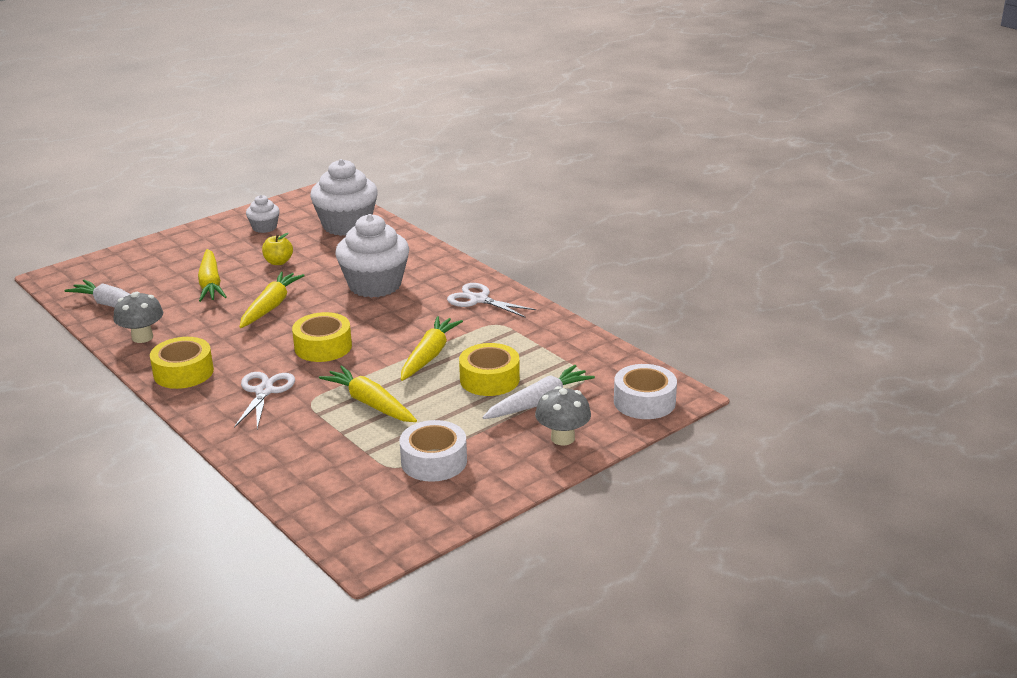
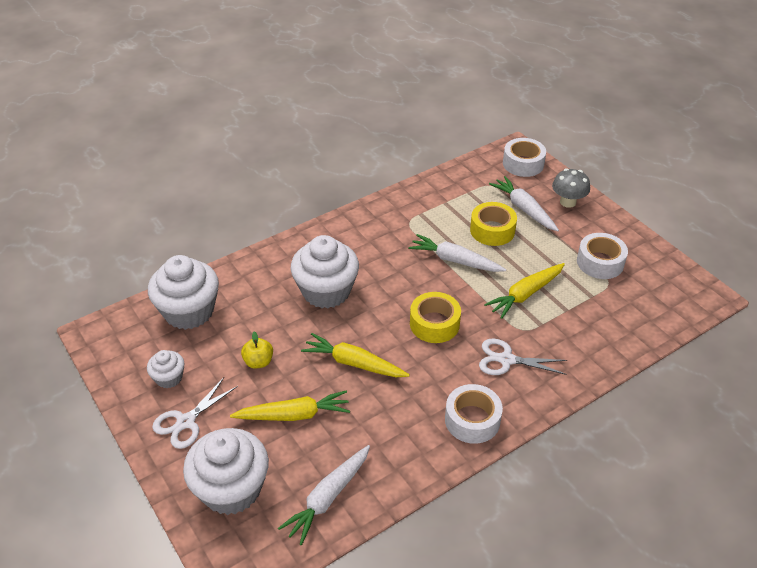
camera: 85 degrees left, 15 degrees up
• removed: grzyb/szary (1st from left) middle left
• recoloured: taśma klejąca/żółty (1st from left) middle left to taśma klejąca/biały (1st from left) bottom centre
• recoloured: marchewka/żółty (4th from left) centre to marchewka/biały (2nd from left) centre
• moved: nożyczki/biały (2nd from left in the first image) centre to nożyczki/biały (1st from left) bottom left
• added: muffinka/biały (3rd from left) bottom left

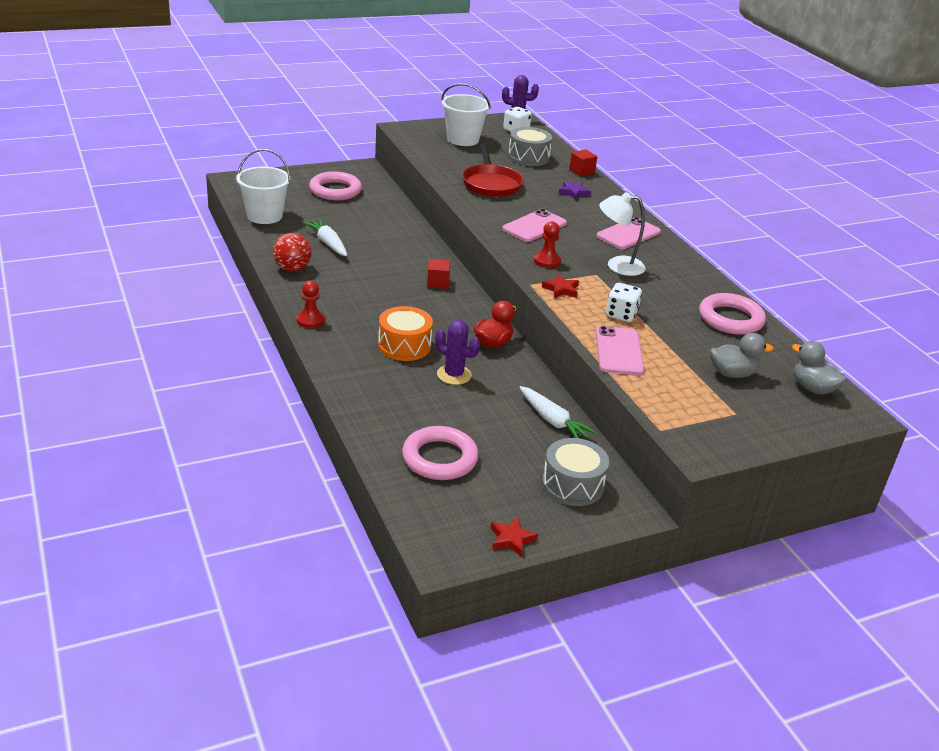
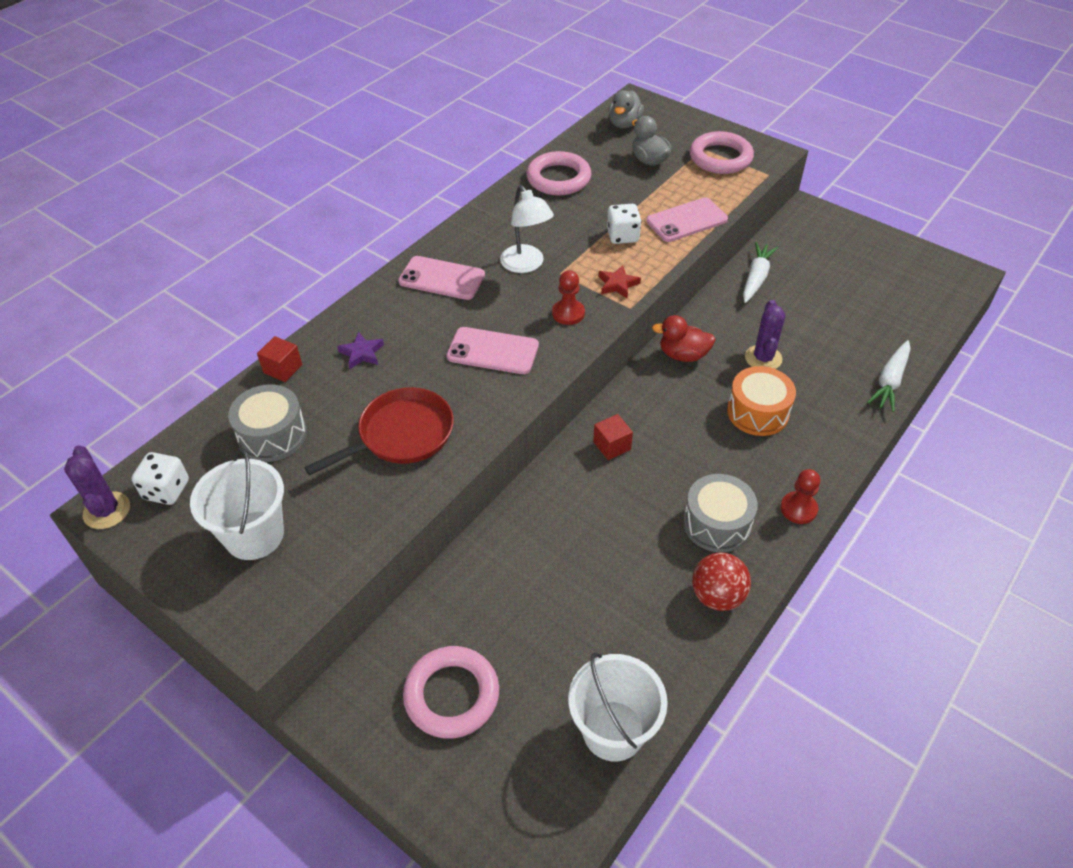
camera: 115 degrees left, 15 degrees up
• moved: marchewka/biały (1st from left in the first image) top centre to marchewka/biały (2nd from left) middle right
• moved: pierścień/różowy (2nd from left in the first image) centre to pierścień/różowy (3rd from left) top right
• removed: gwiazda/czerwony (1st from left) bottom centre
• moved: bęben/szary (2nd from left) centre to middle right

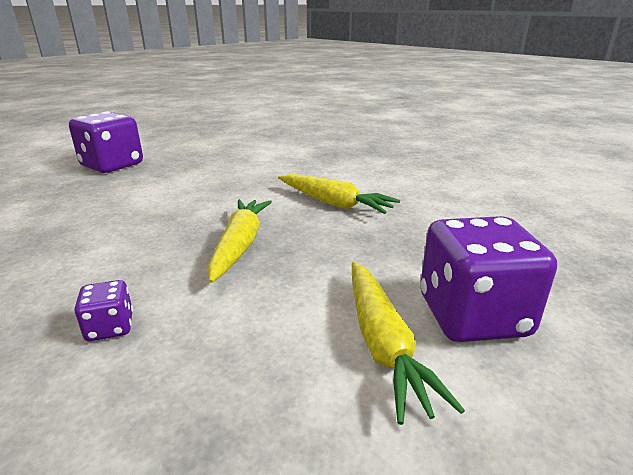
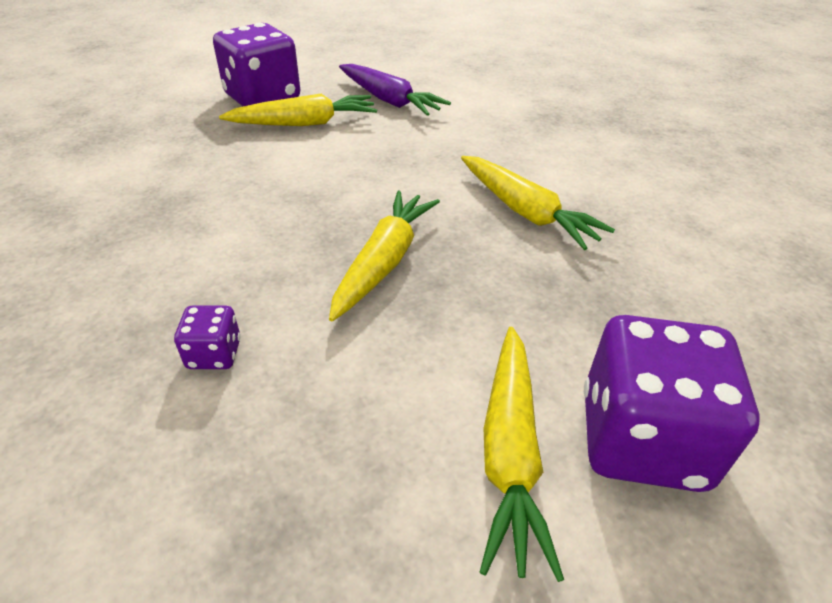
camera: 15 degrees right, 15 degrees up
• added: marchewka/żółty (1st from left) top centre
• added: marchewka/fioletowy top centre

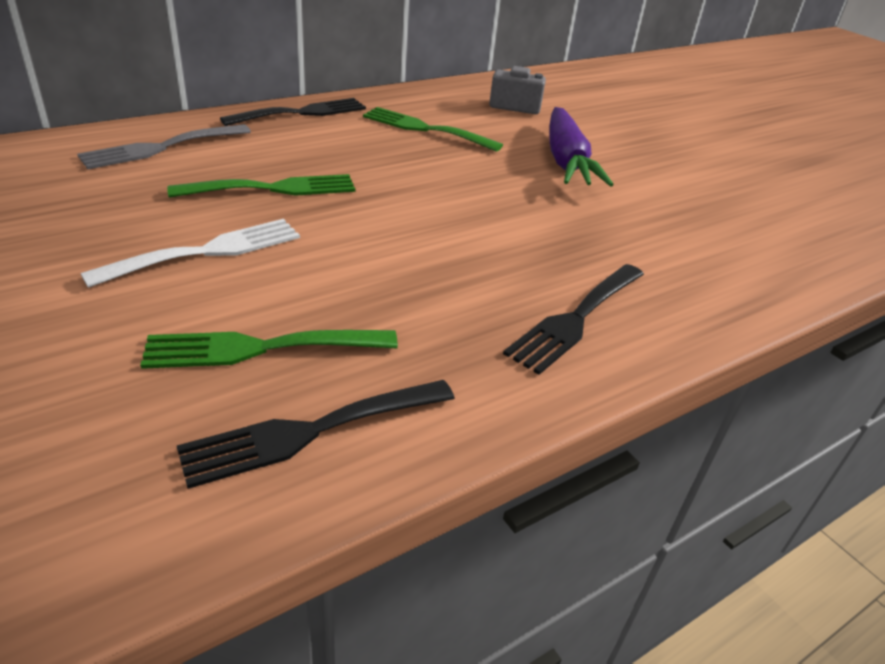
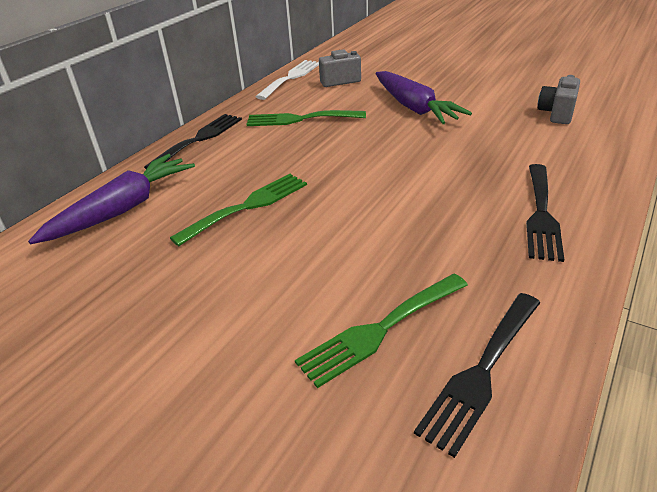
camera: 20 degrees left, 0 degrees up
• replaced: widelec/szary top left to marchewka/fioletowy (1st from left) middle left
• moved: widelec/biały middle left to top centre
• added: aparat fotograficzny/szary (2nd from left) top right

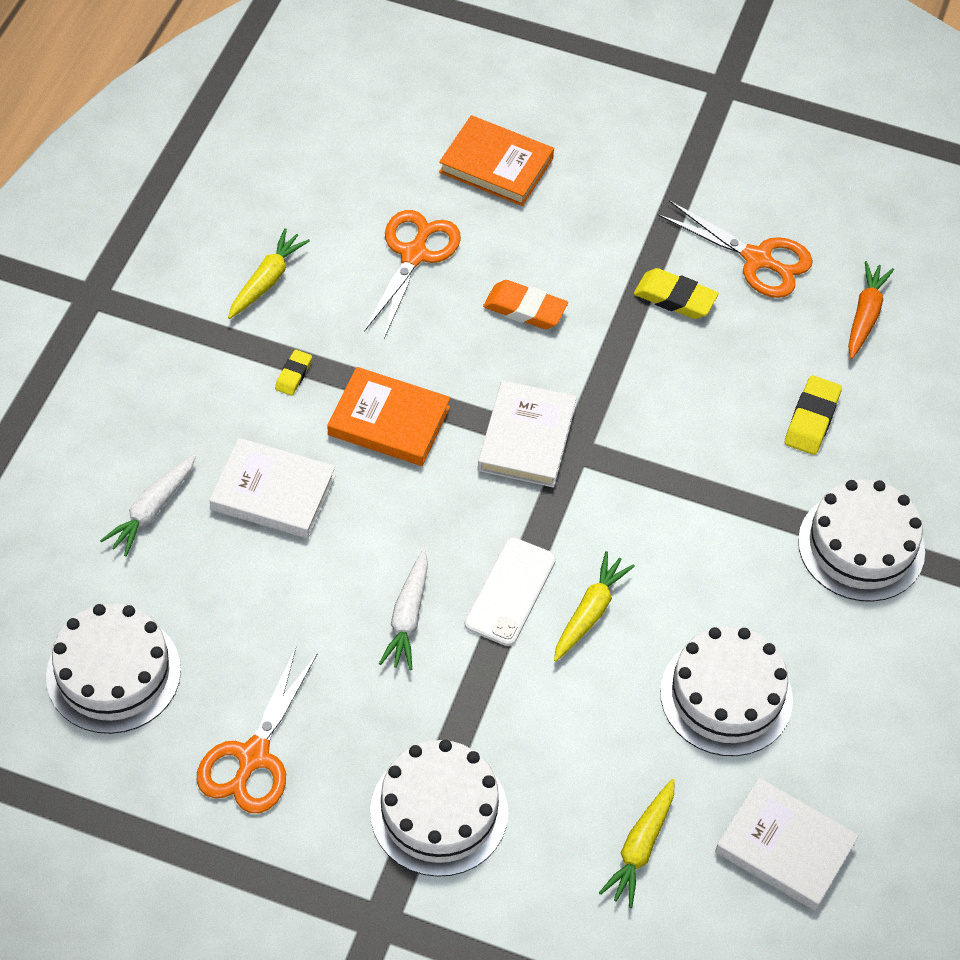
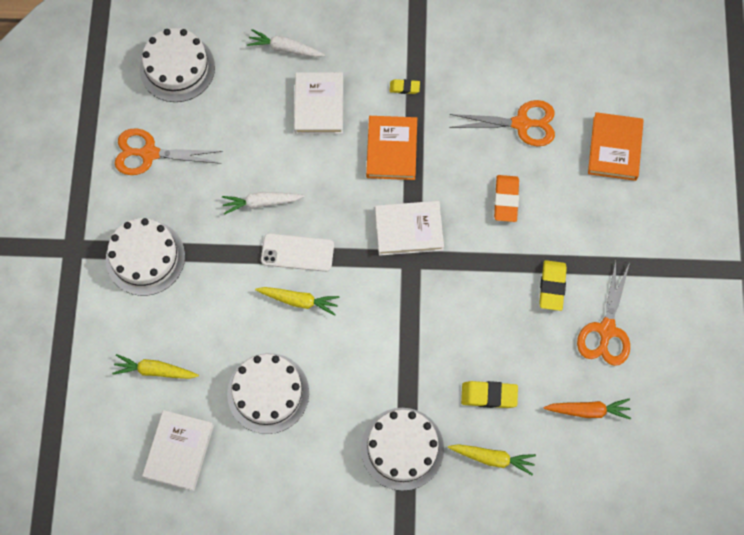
camera: 75 degrees right, 15 degrees up
• moved: marchewka/żółty (1st from left in the first image) top left to marchewka/żółty (3rd from left) bottom centre

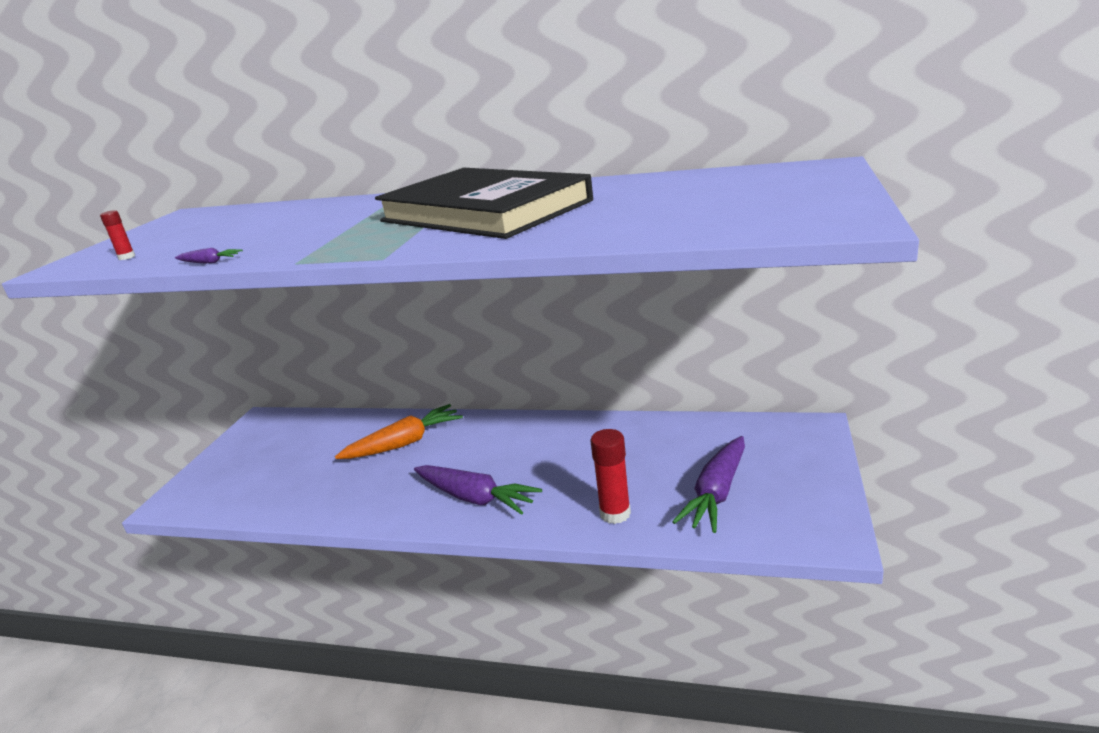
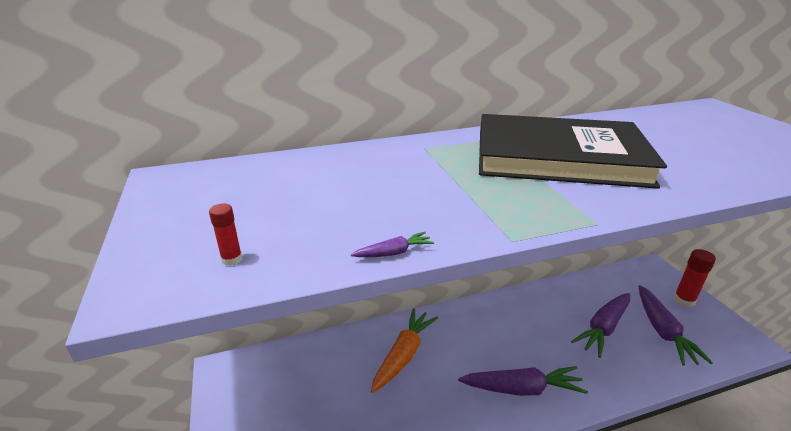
camera: 35 degrees left, 5 degrees up
• moved: klej w sztyfcie/czerwony (2nd from left) centre to middle right
• added: marchewka/fioletowy (3rd from left) bottom right

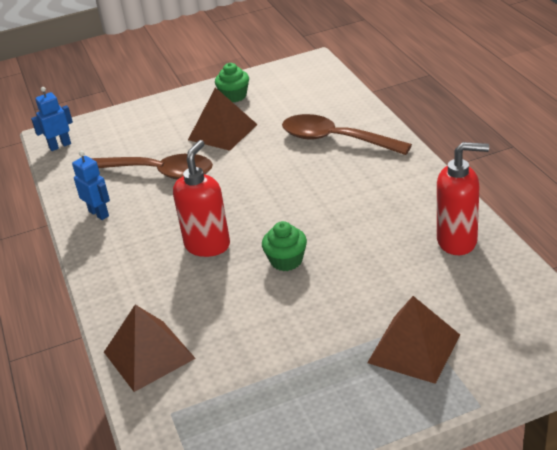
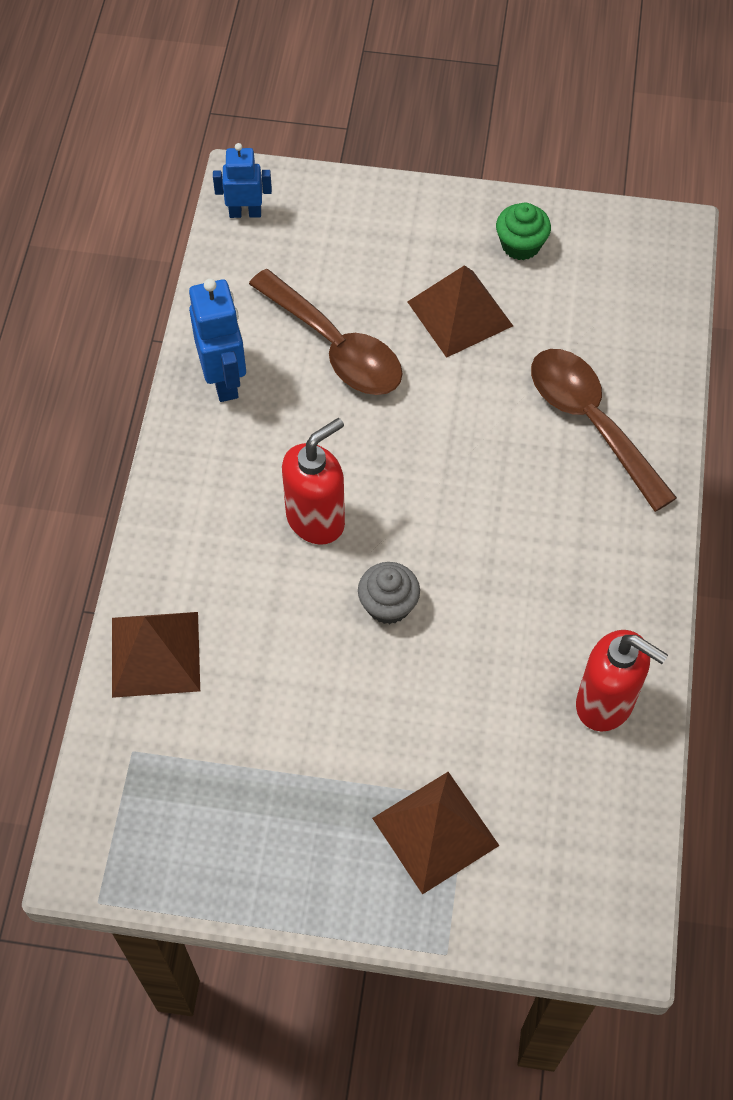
camera: 25 degrees right, 25 degrees up
• resized: robot/niebieski (2nd from left in the first image) middle left = top left x1.52
• recoloured: muffinka/zielony (2nd from left) centre to muffinka/szary centre

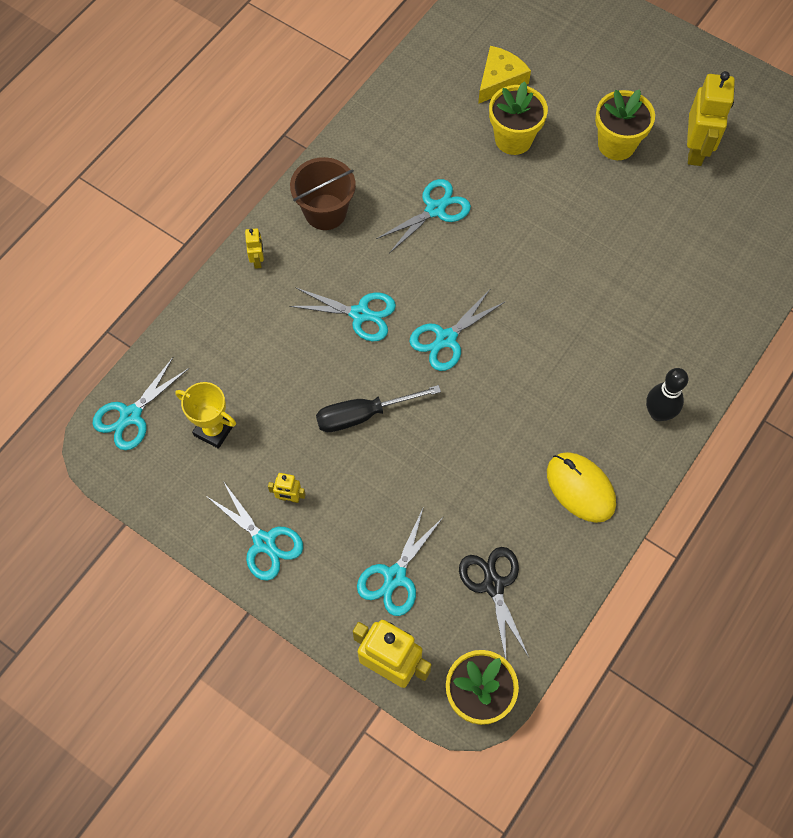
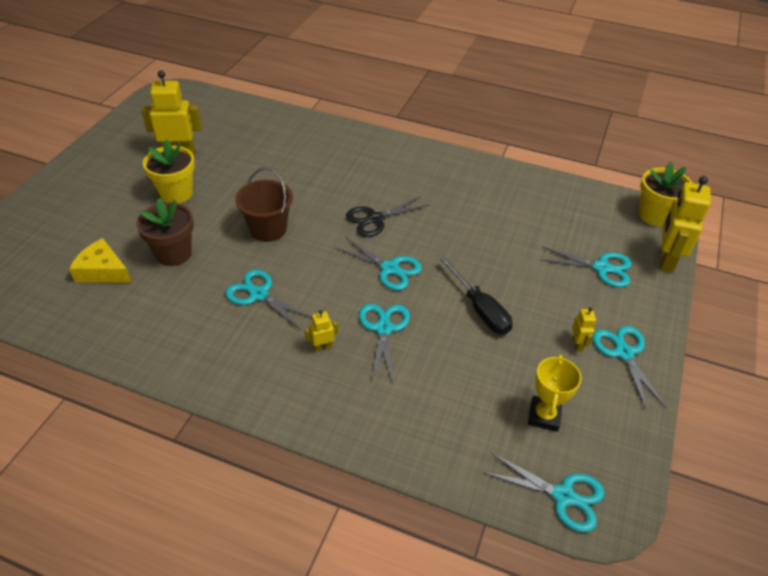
camera: 105 degrees left, 20 degrees down
• turned: nożyczki/turkusowy (2nd from left in the first image) middle left = middle right 45 degrees counterclockwise
• moved: robot/żółty (1st from left in the first image) top left to robot/żółty (2nd from left) centre
• moved: wiadro/brązowy top centre to centre
• moved: nożyczki/czarny bottom centre to centre
• recoloured: doniczka/żółty (2nd from left) top centre to doniczka/brązowy middle left
• removed: myszka/żółty middle right
• removed: kręgiel/czarny middle right

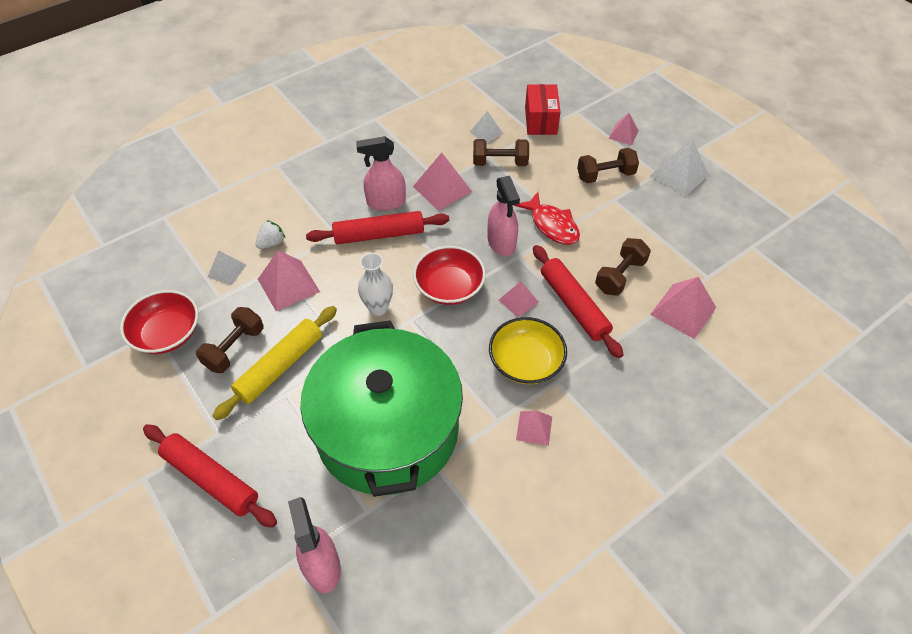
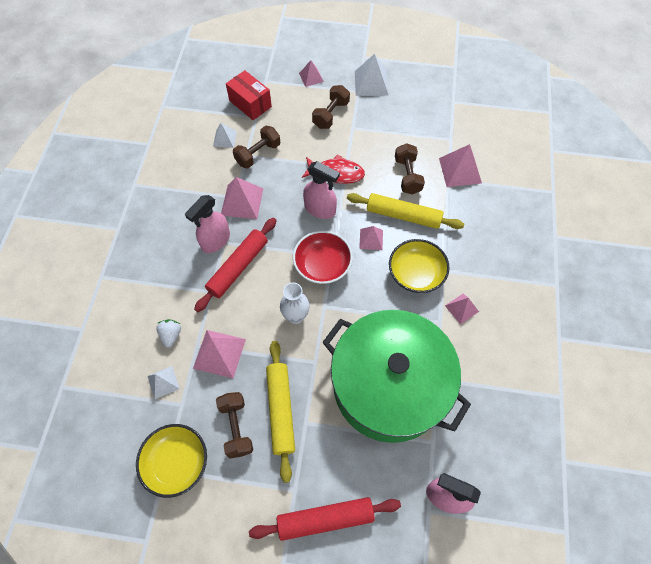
camera: 45 degrees left, 10 degrees up
• recoloured: miska/czerwony (1st from left) middle left to miska/żółty (1st from left) bottom left
• recoloured: wałek do ciasta/czerwony (3rd from left) centre to wałek do ciasta/żółty (2nd from left) centre

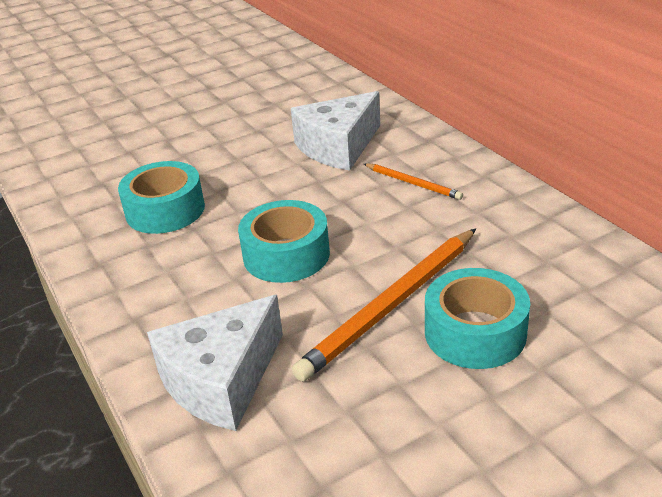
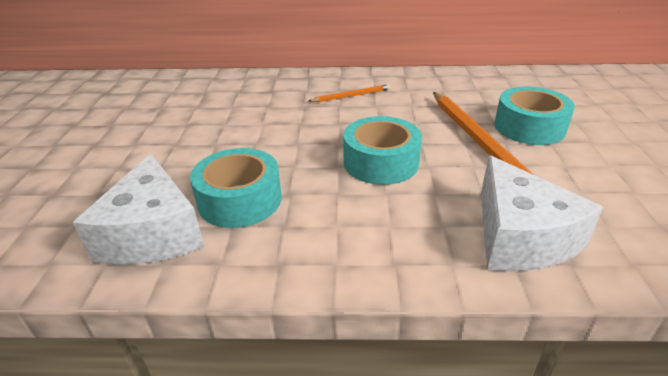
camera: 60 degrees left, 0 degrees up
• moved: ser/biały (2nd from left in the first image) top centre to ser/biały (1st from left) middle left

